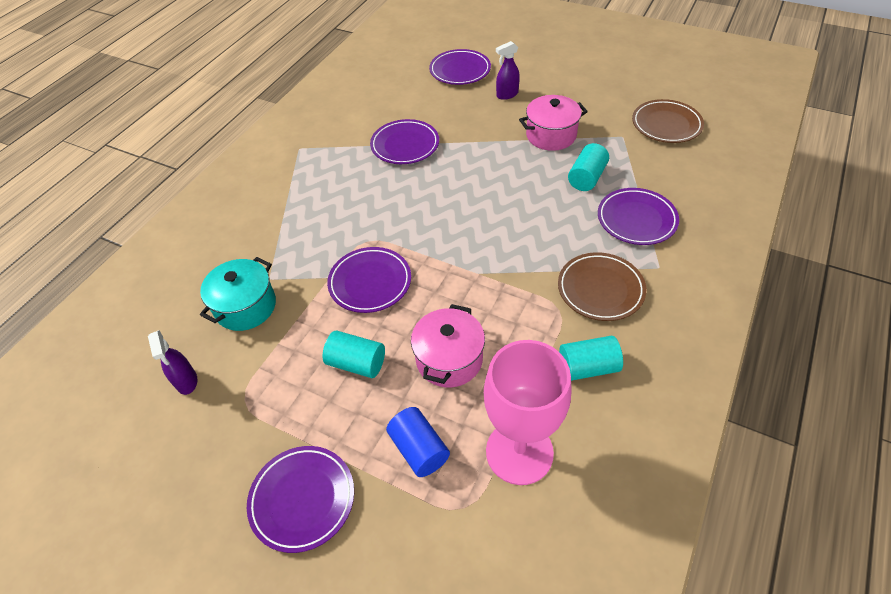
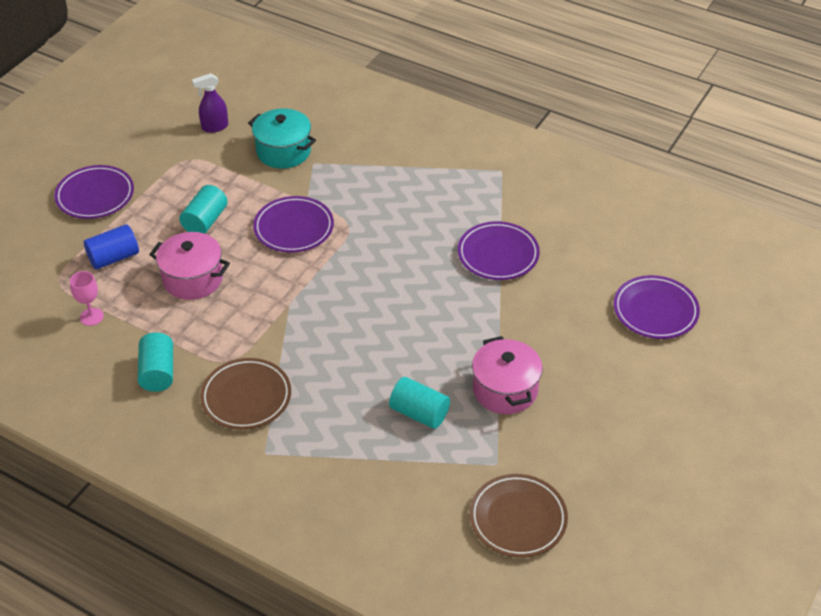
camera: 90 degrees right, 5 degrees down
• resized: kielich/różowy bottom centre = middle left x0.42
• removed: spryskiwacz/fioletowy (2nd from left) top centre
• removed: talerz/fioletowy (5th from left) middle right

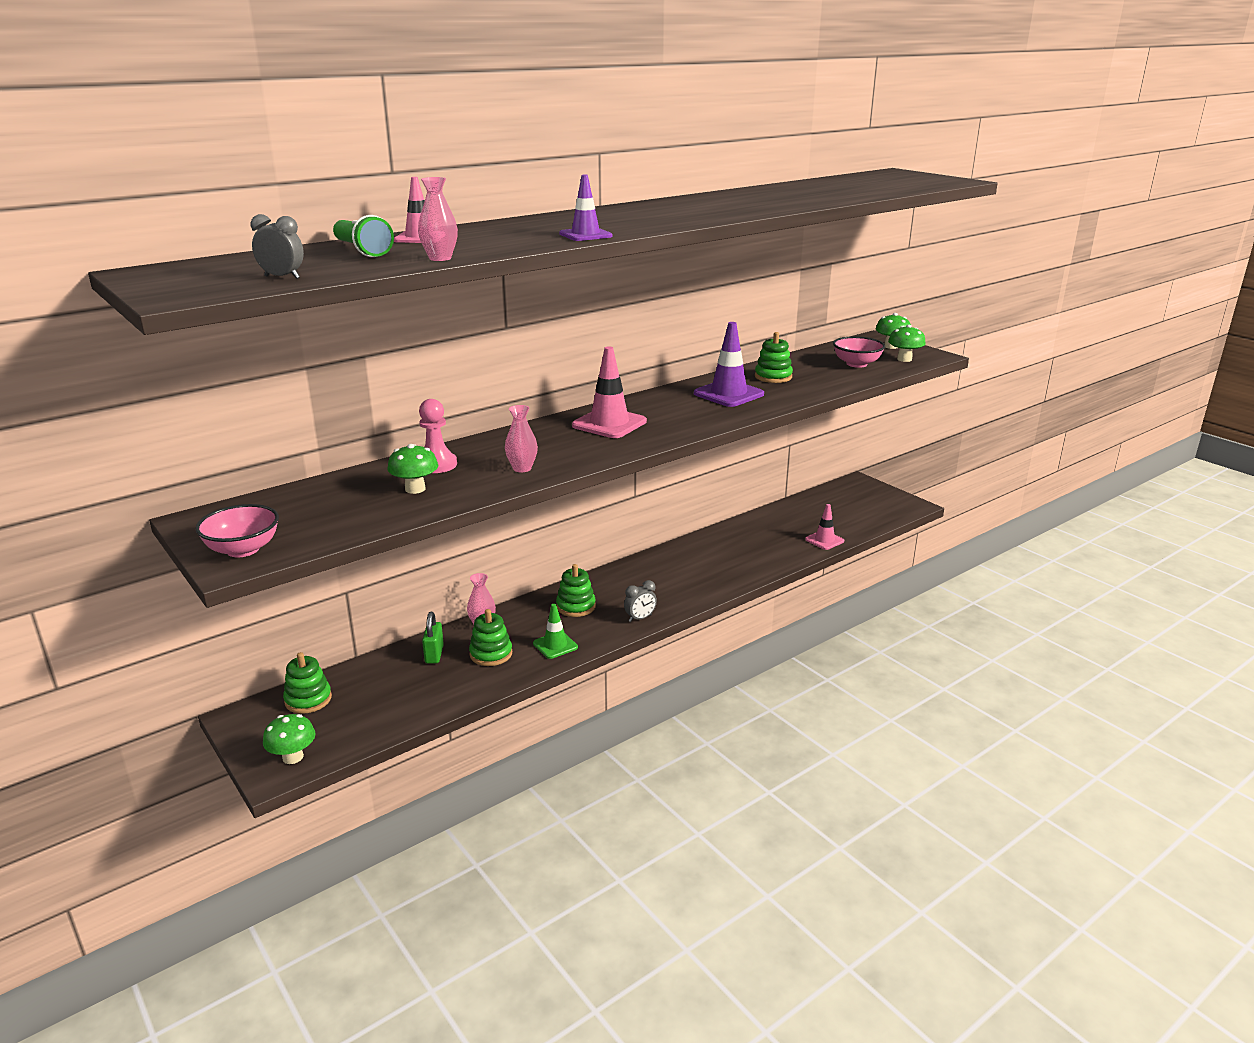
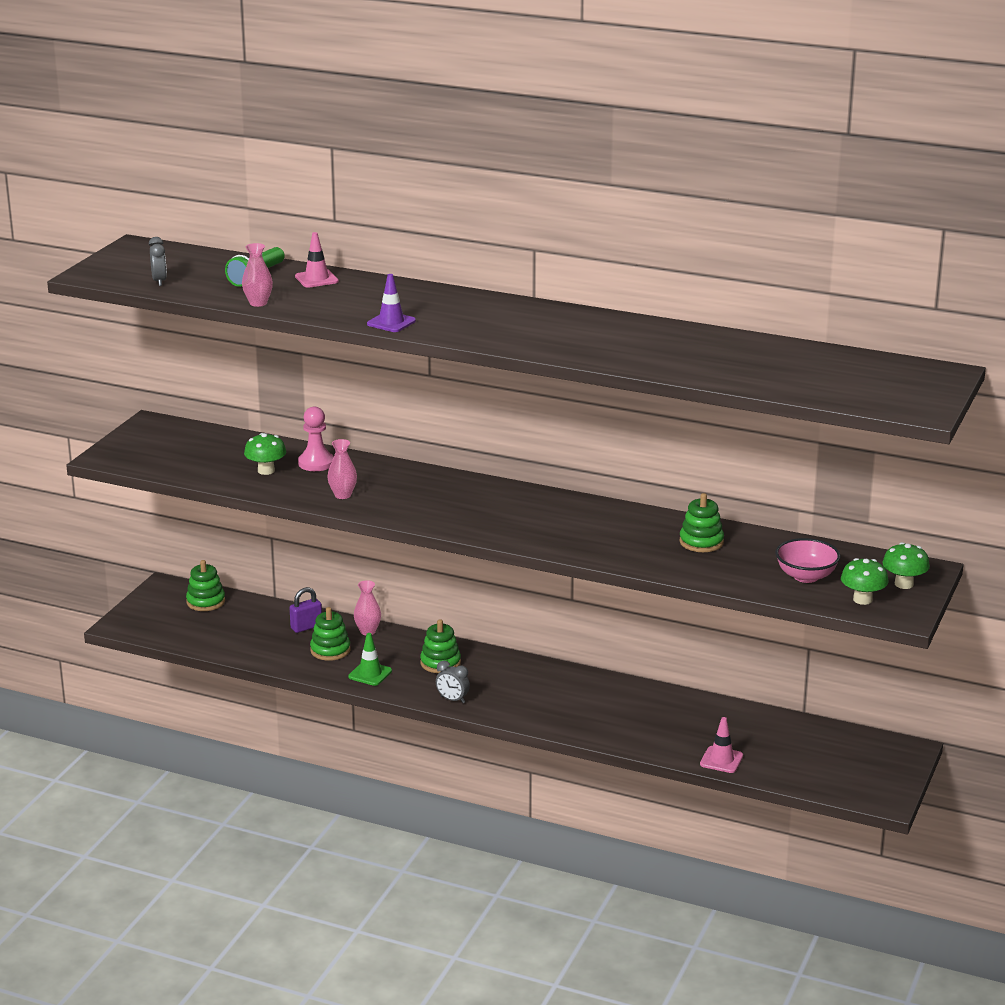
camera: 60 degrees right, 0 degrees up
• removed: miska/różowy (1st from left) middle left
• removed: grzyb/zielony (1st from left) bottom left
• recoloured: kłódka/zielony centre to kłódka/fioletowy middle left
• removed: pachołek/różowy (2nd from left) centre
• removed: pachołek/fioletowy (2nd from left) centre

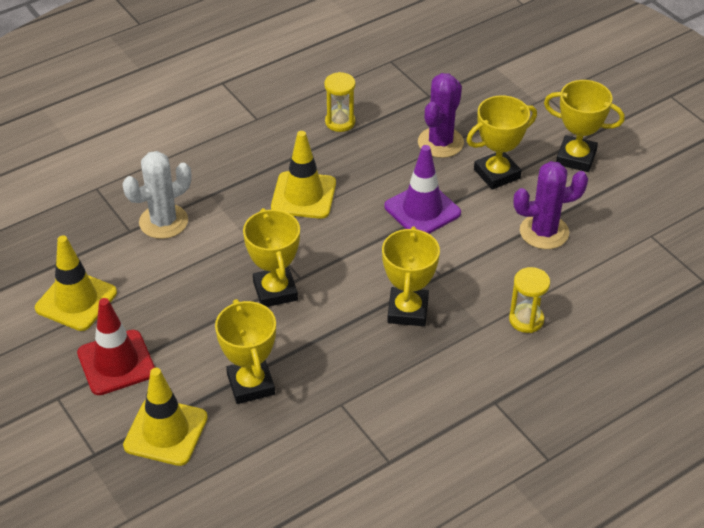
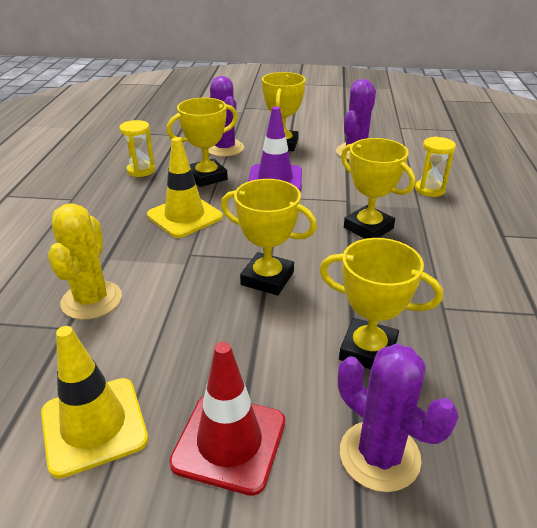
camera: 50 degrees left, 10 degrees down
• recoloured: kaktus/biały middle left to kaktus/żółty middle left
• replaced: pachołek/żółty (2nd from left) bottom left to kaktus/fioletowy (3rd from left) bottom right
• moved: puchar/żółty (5th from left in the first image) top right to puchar/żółty (1st from left) top centre

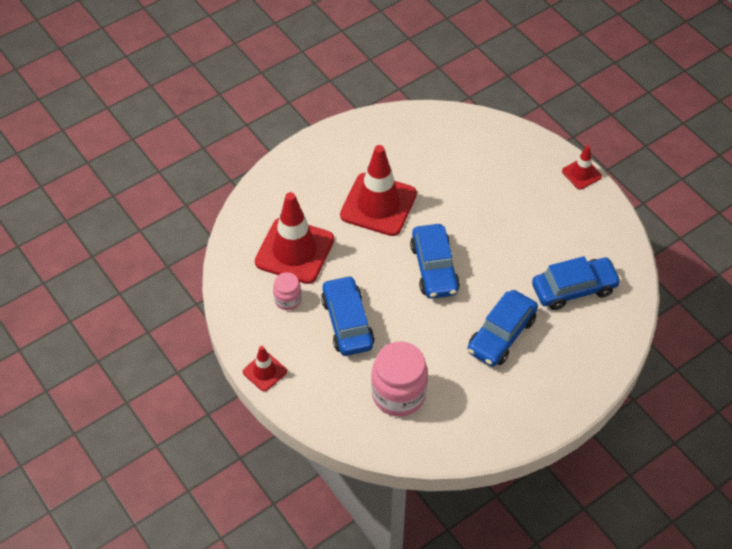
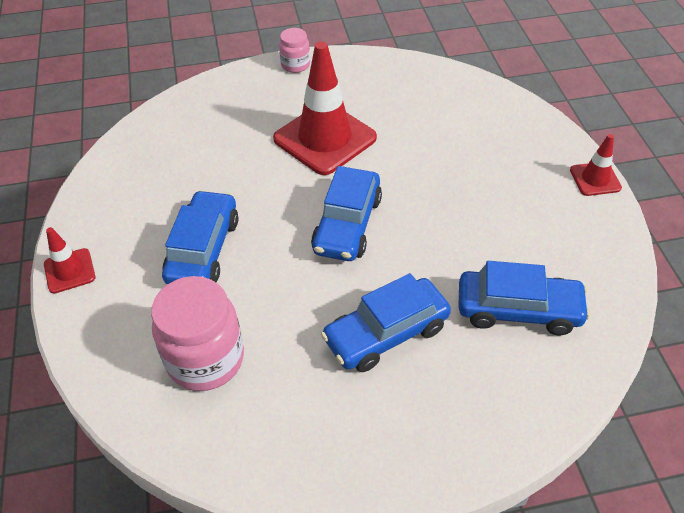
camera: 25 degrees right, 5 degrees down
• removed: pachołek/czerwony (2nd from left) centre
• moved: słoik/różowy (1st from left in the first image) centre to słoik/różowy (2nd from left) top centre

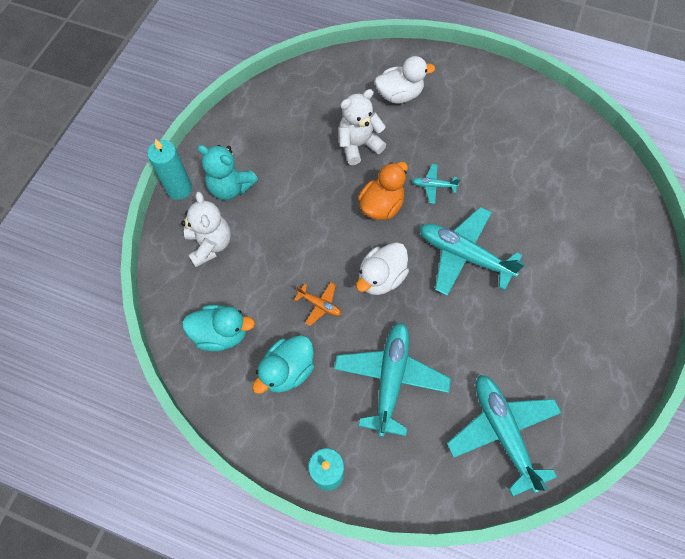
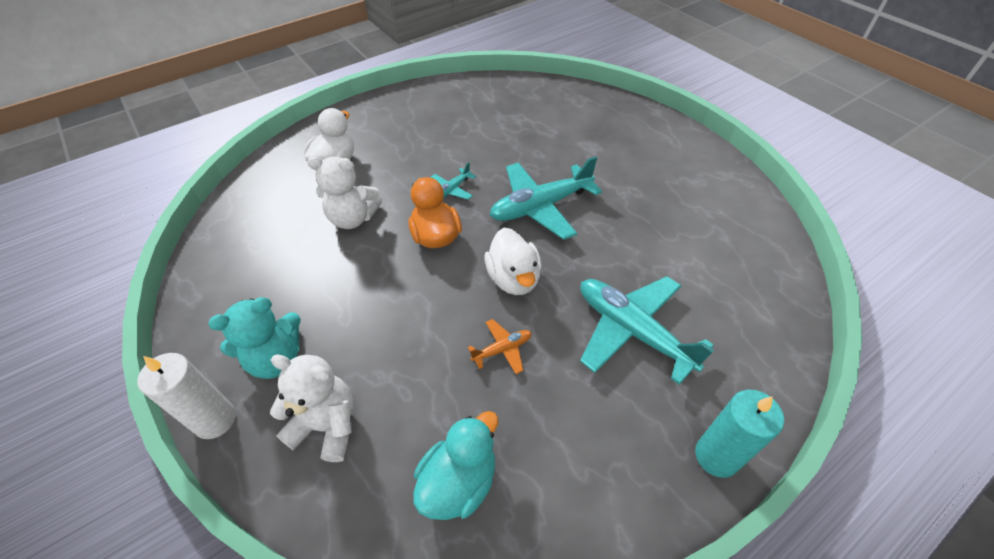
camera: 55 degrees left, 15 degrees down
• recoloured: świeca/turkusowy (1st from left) top left to świeca/biały bottom left
• removed: kaczka/turkusowy (2nd from left) centre
• turned: miś/biały (2nd from left) top centre = centre 90 degrees counterclockwise
• removed: samolot/turkusowy (4th from left) bottom right

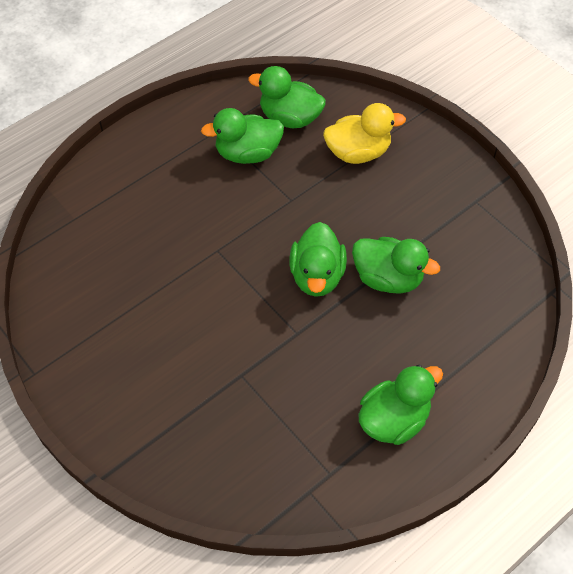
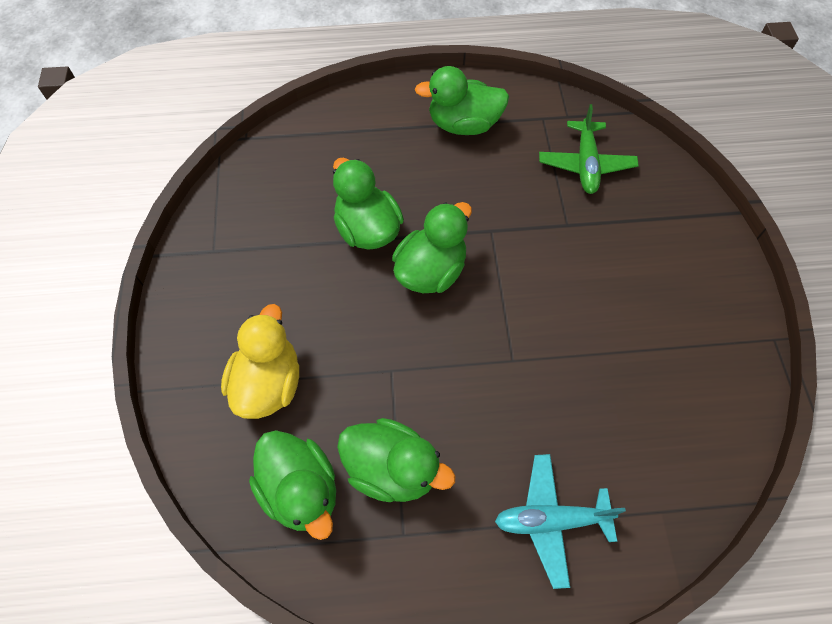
camera: 145 degrees left, 5 degrees up
• turned: kaczka/żółty top centre = middle left 75 degrees clockwise
• added: samolot/turkusowy bottom right
• added: samolot/zielony top right

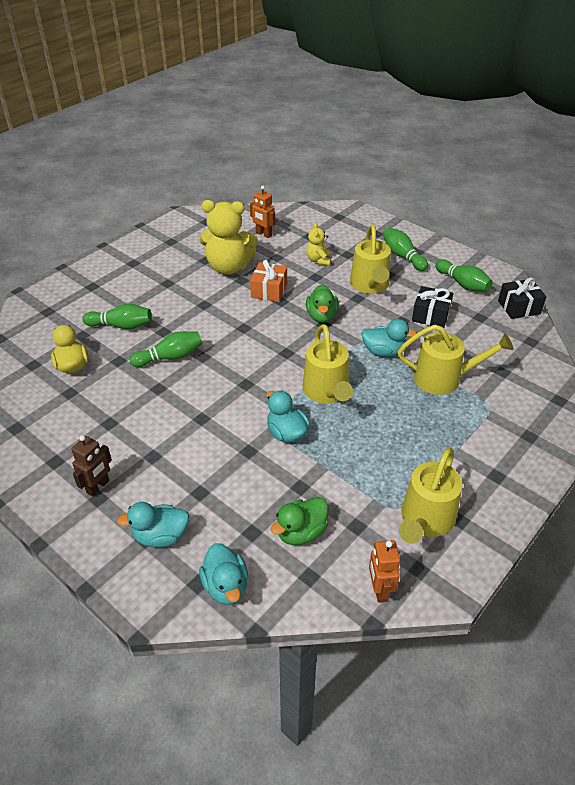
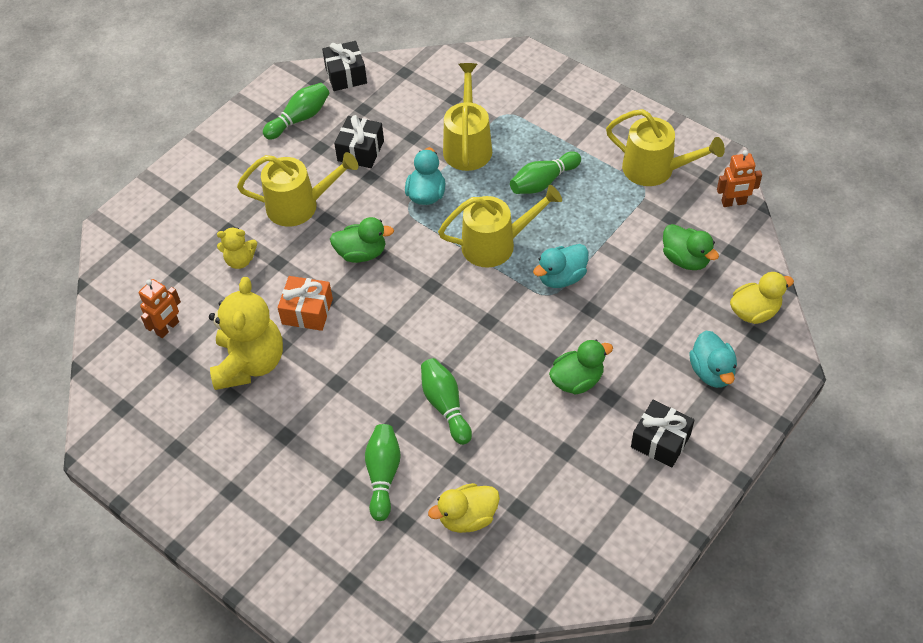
camera: 90 degrees left, 10 degrees up
• replaced: robot/brązowy middle left to prezent/czarny (3rd from left) bottom right
• recoloured: kaczka/turkusowy (2nd from left) bottom centre to kaczka/żółty (2nd from left) middle right
• moved: kręgiel/zielony (3rd from left in the first image) top right to kręgiel/zielony (4th from left) top centre
• added: kaczka/zielony (2nd from left) centre

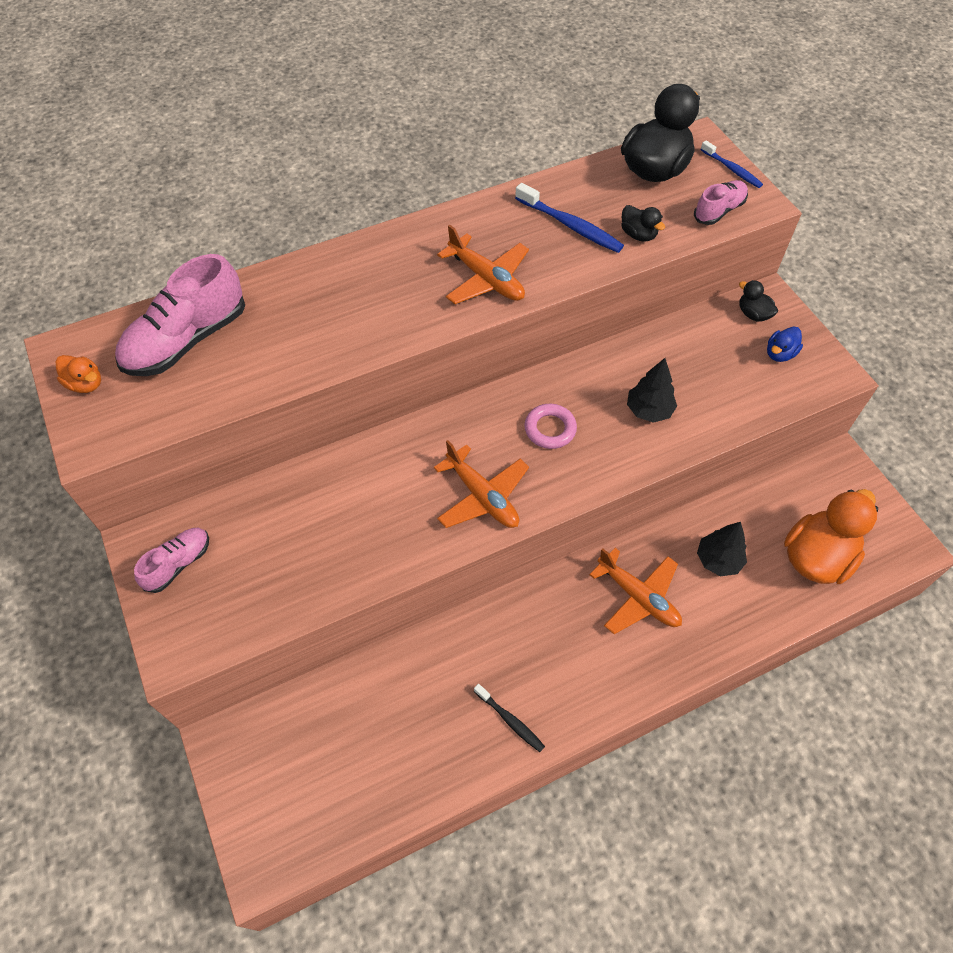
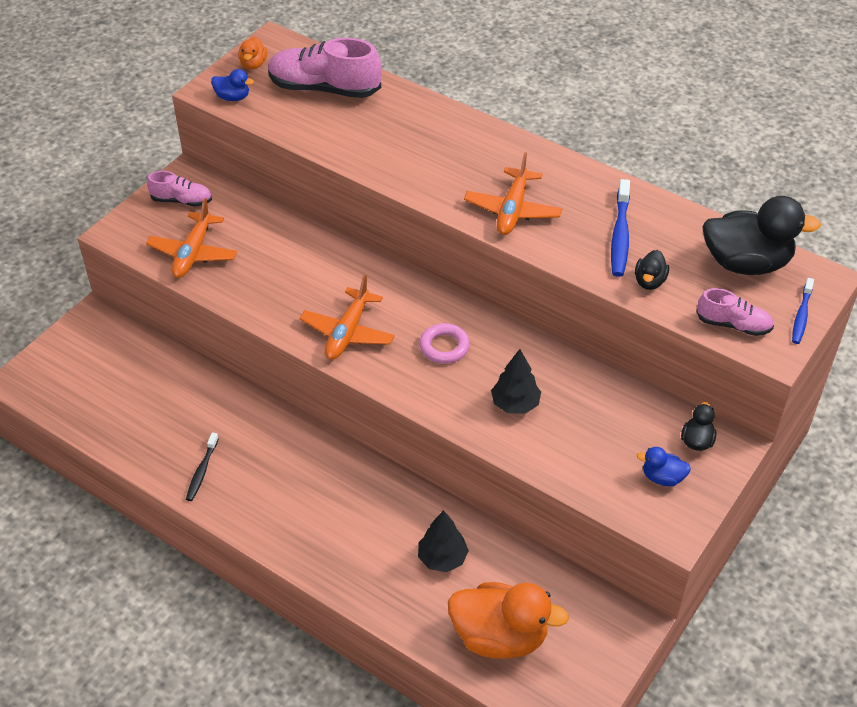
camera: 60 degrees right, 10 degrees down
• moved: samolot/pomarańczowy (3rd from left in the first image) centre to samolot/pomarańczowy (1st from left) middle left
• added: kaczka/niebieski (1st from left) top left

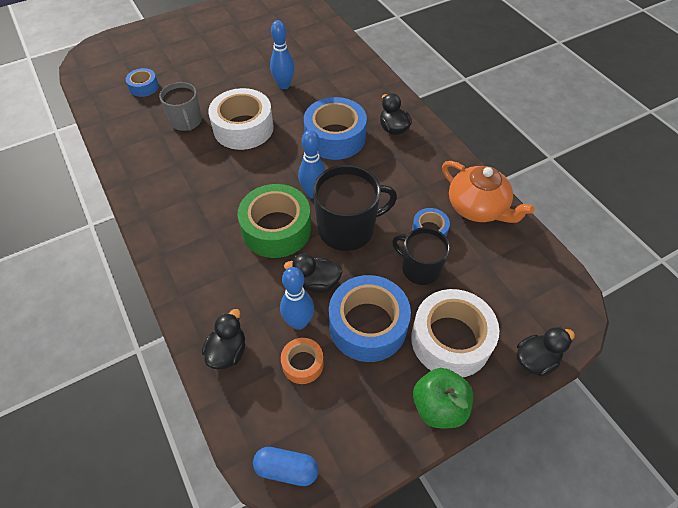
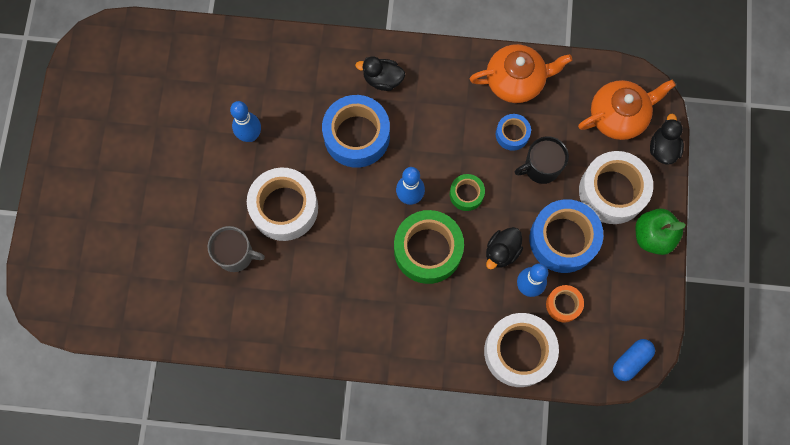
camera: 55 degrees left, 20 degrees up
• removed: taśma klejąca/niebieski (1st from left) top left
• replaced: kaczka/czarny (1st from left) bottom left to taśma klejąca/biały (2nd from left) bottom centre
• replaced: kubek/czarny (1st from left) centre to taśma klejąca/zielony (2nd from left) centre
• added: imbryk/pomarańczowy (2nd from left) top right

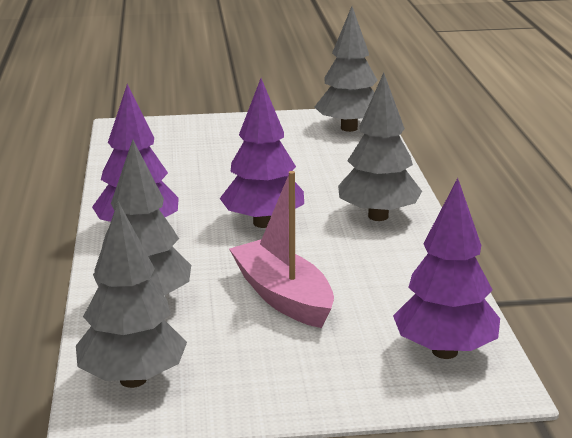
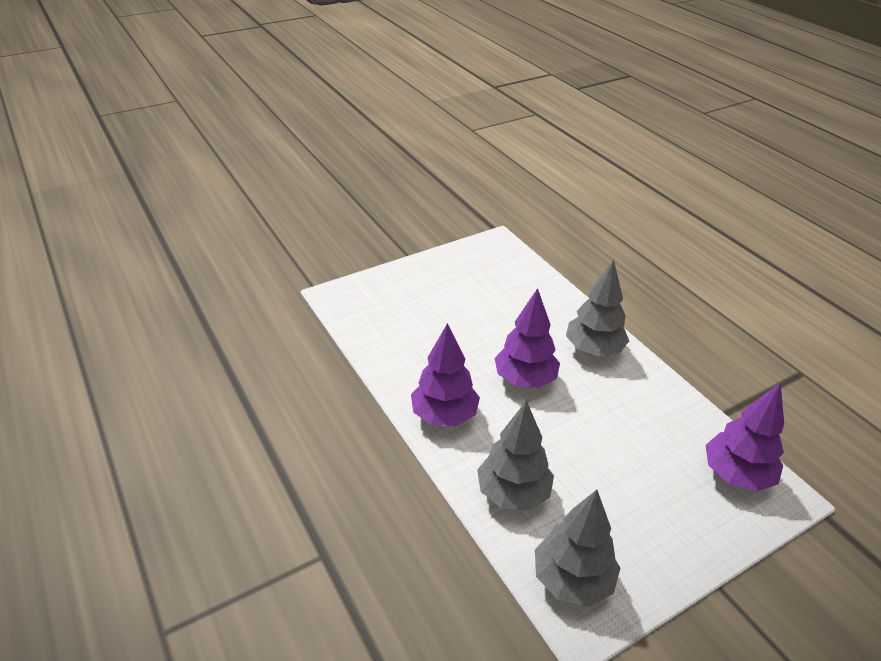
camera: 25 degrees left, 15 degrees up
• removed: łódka/różowy centre
• removed: drzewko/szary (3rd from left) top centre

